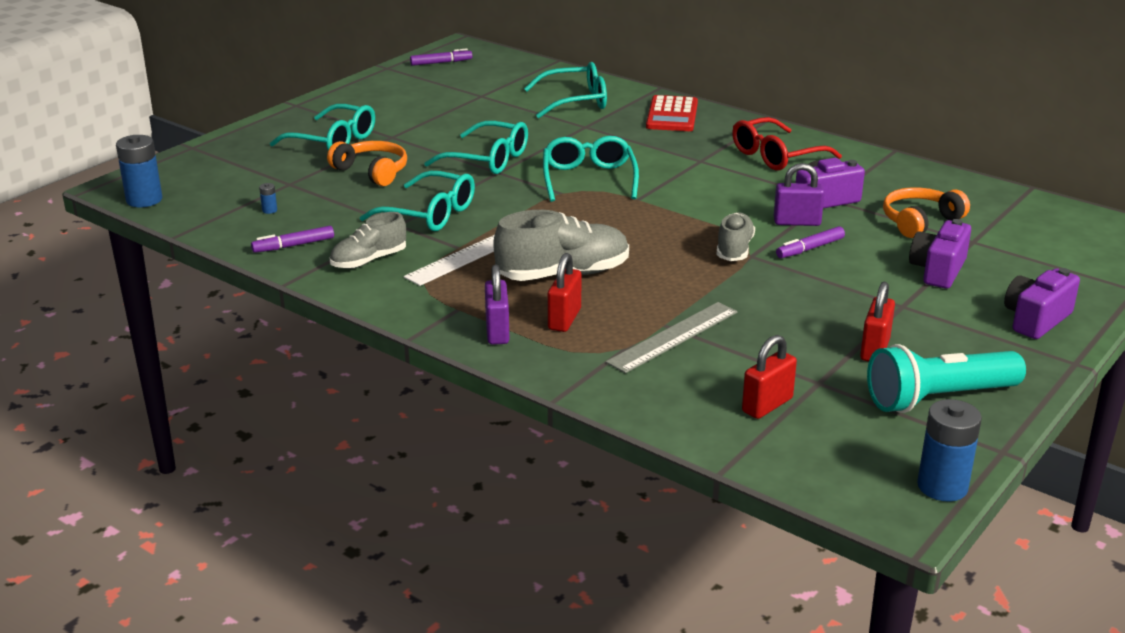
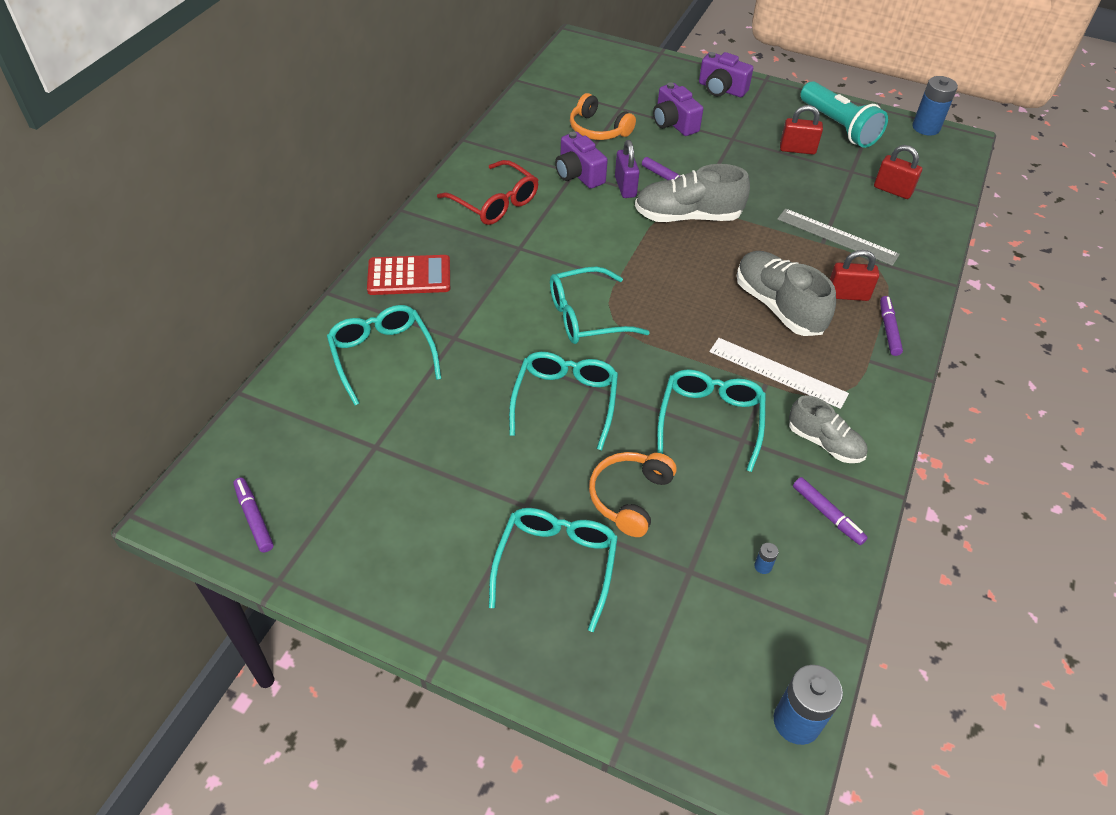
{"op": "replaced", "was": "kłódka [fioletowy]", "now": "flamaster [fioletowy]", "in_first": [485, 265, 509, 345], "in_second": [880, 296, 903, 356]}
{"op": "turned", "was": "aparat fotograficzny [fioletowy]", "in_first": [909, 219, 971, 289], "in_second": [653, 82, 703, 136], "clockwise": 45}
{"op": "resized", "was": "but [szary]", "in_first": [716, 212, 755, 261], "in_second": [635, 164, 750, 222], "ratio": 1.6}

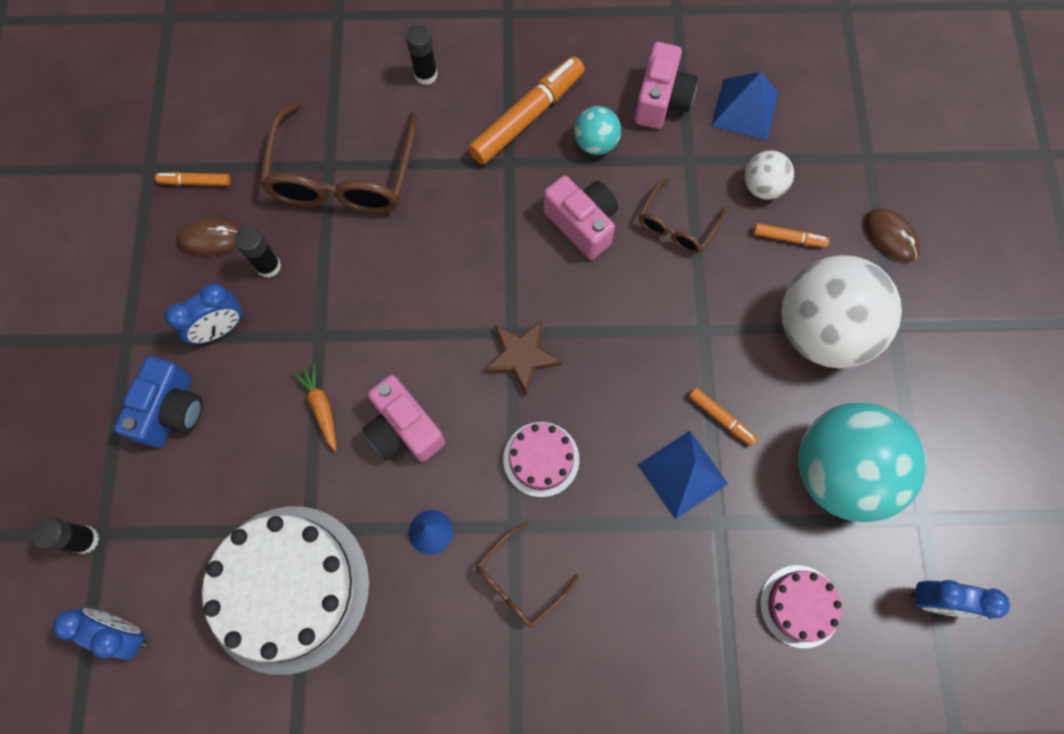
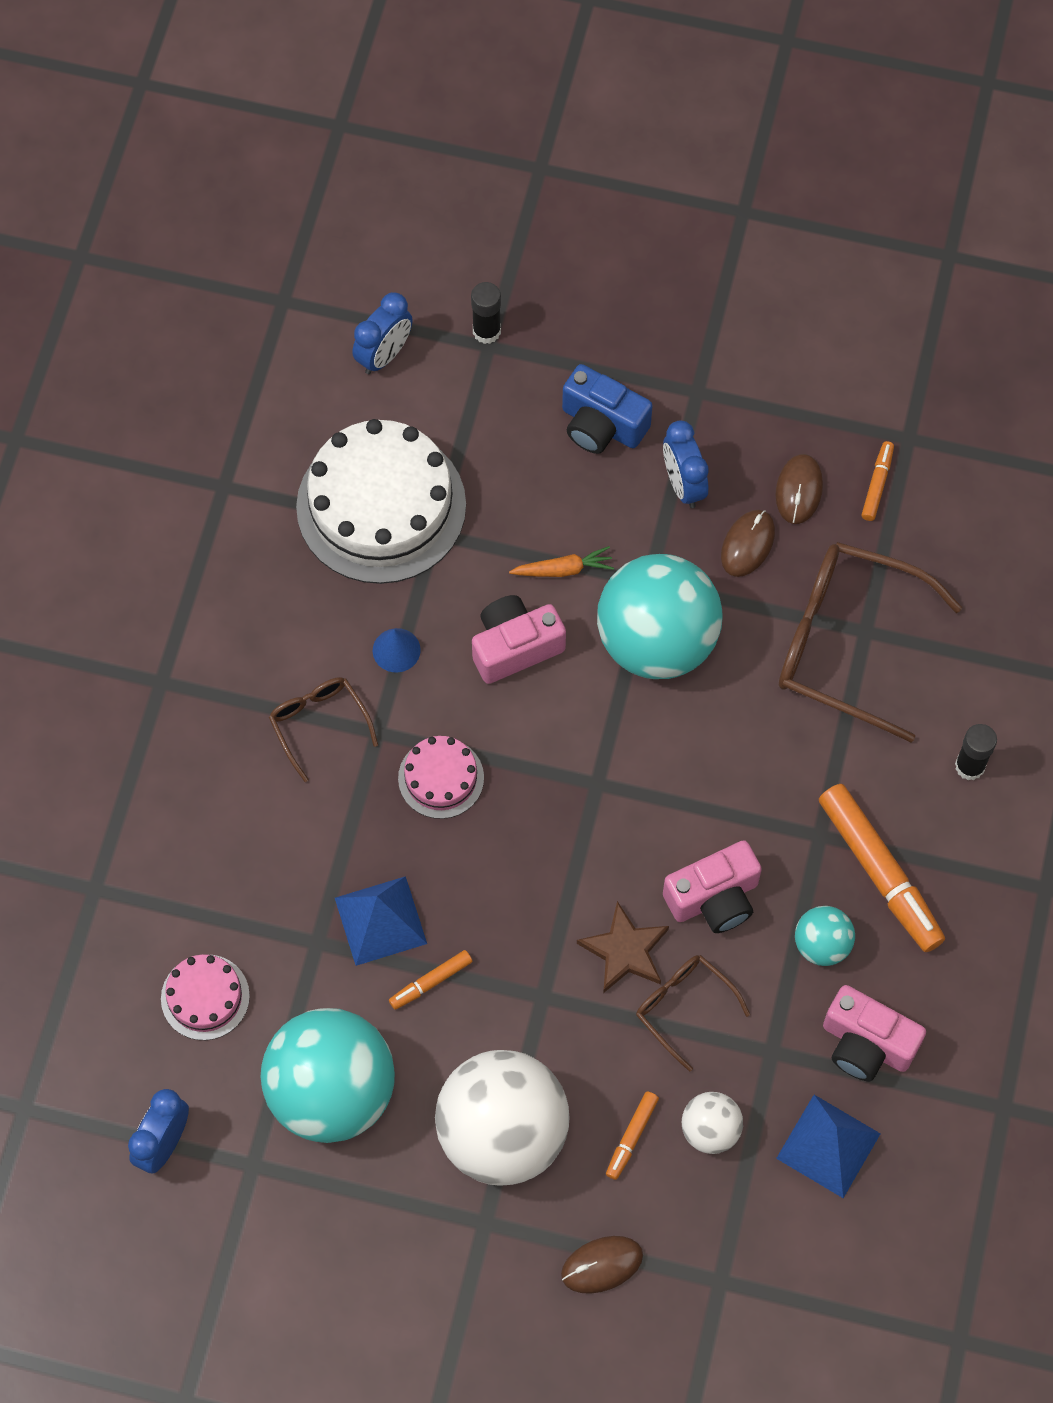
{"op": "added", "now": "piłka [turkusowy]", "in_second": [597, 554, 723, 679]}
{"op": "moved", "was": "gwiazda [brązowy]", "in_first": [484, 320, 562, 395], "in_second": [577, 901, 669, 993]}
{"op": "replaced", "was": "klej w sztyfcie [czarny]", "now": "myszka [brązowy]", "in_first": [234, 226, 281, 278], "in_second": [721, 510, 775, 577]}

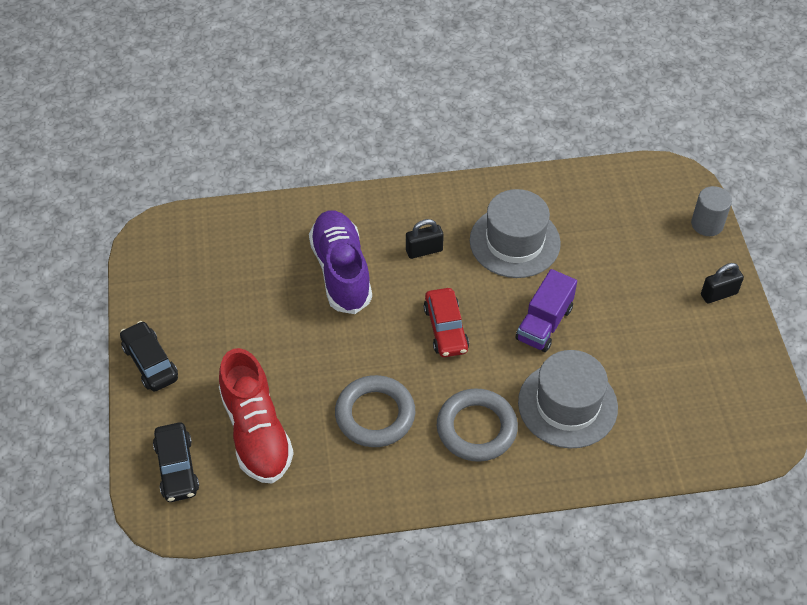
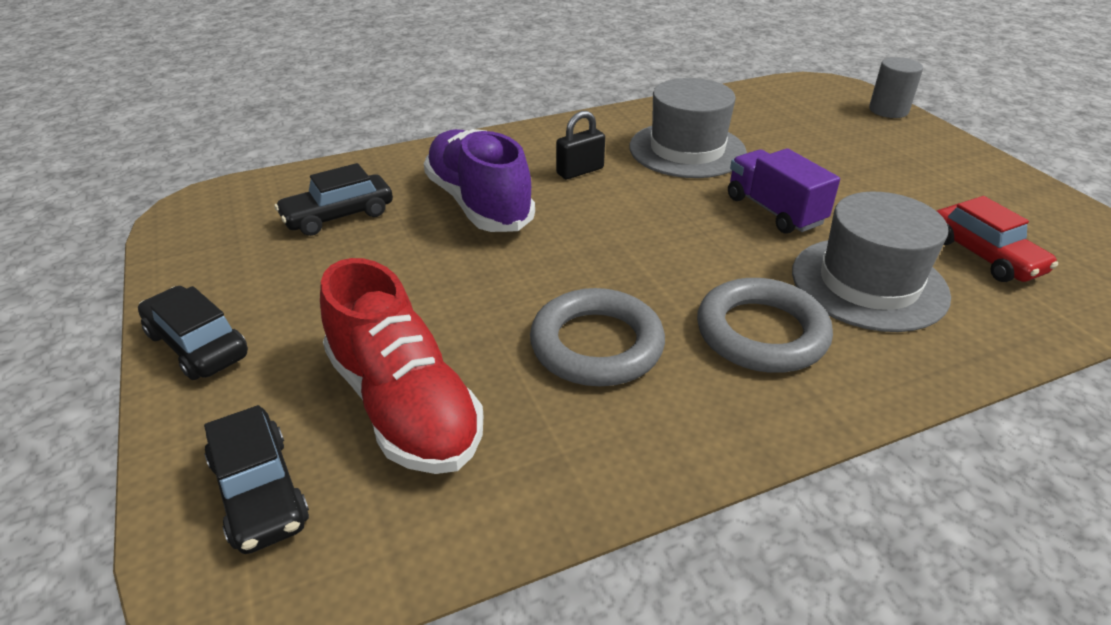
{"op": "removed", "was": "kłódka [czarny]", "in_first": [701, 263, 744, 303]}
{"op": "added", "now": "samochód [czarny]", "in_second": [274, 163, 393, 236]}
{"op": "moved", "was": "samochód [czerwony]", "in_first": [424, 288, 469, 357], "in_second": [937, 196, 1058, 282]}
{"op": "turned", "was": "ciężarówka [fioletowy]", "in_first": [515, 269, 577, 352], "in_second": [728, 148, 840, 234], "clockwise": 135}

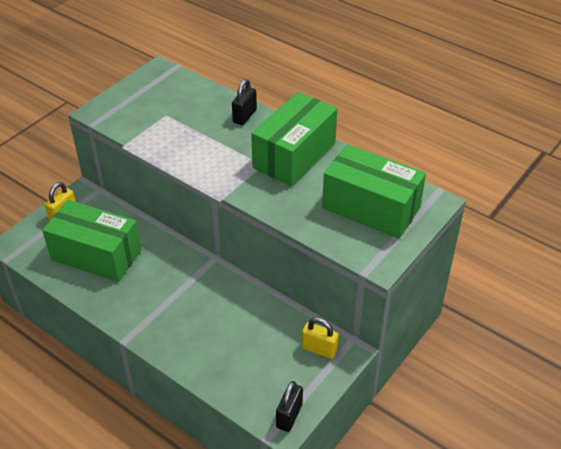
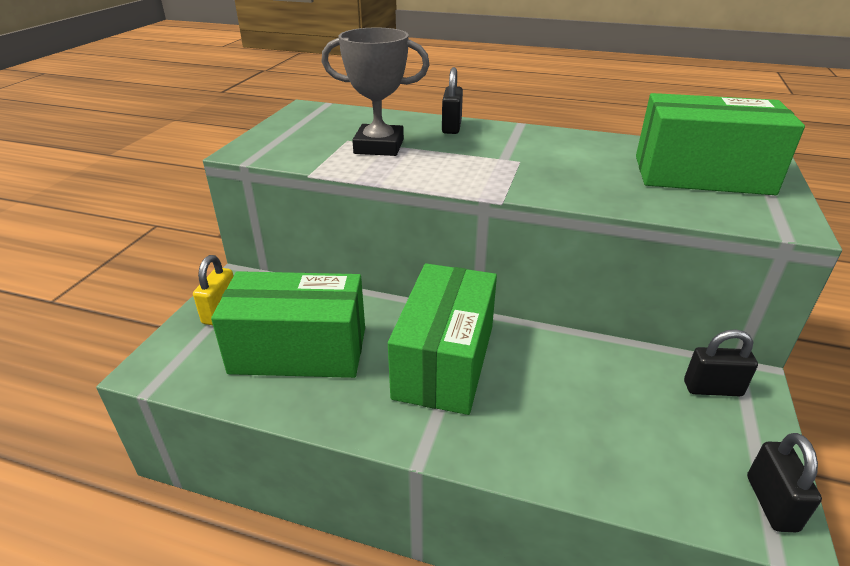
{"op": "added", "now": "puchar [szary]", "in_second": [322, 28, 430, 156]}
{"op": "moved", "was": "pudełko [zielony]", "in_first": [251, 92, 337, 186], "in_second": [388, 263, 497, 415]}
{"op": "recoloured", "was": "kłódka [żółty]", "now": "kłódka [czarny]", "in_first": [302, 317, 339, 359], "in_second": [684, 329, 758, 396]}

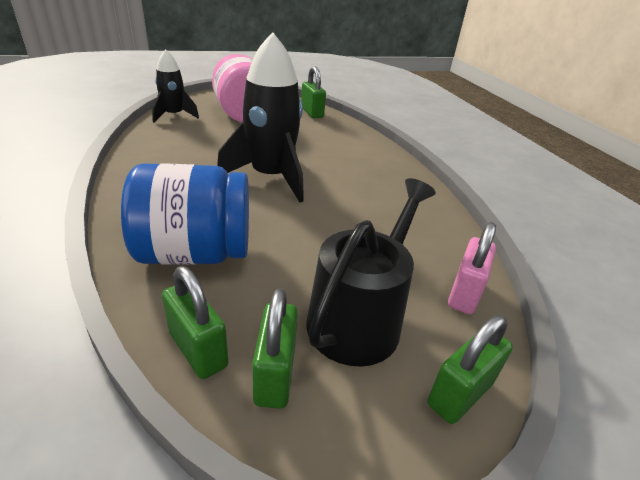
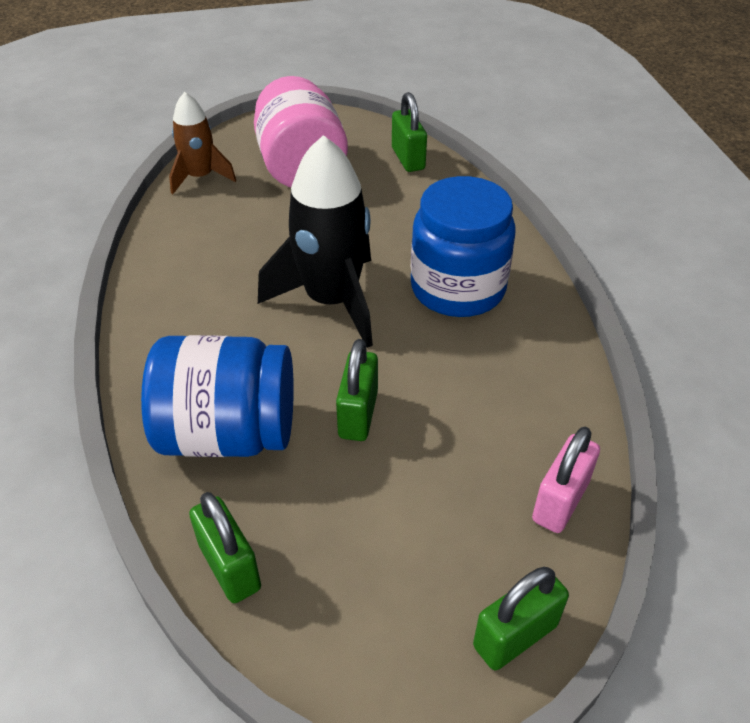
{"op": "removed", "was": "konewka [czarny]", "in_first": [306, 178, 436, 367]}
{"op": "added", "now": "słoik [niebieski]", "in_second": [411, 176, 516, 317]}
{"op": "moved", "was": "kłódka [zielony]", "in_first": [252, 289, 298, 409], "in_second": [336, 339, 378, 441]}
{"op": "recoloured", "was": "rakieta [czarny]", "now": "rakieta [brązowy]", "in_first": [152, 49, 199, 123], "in_second": [169, 92, 236, 194]}

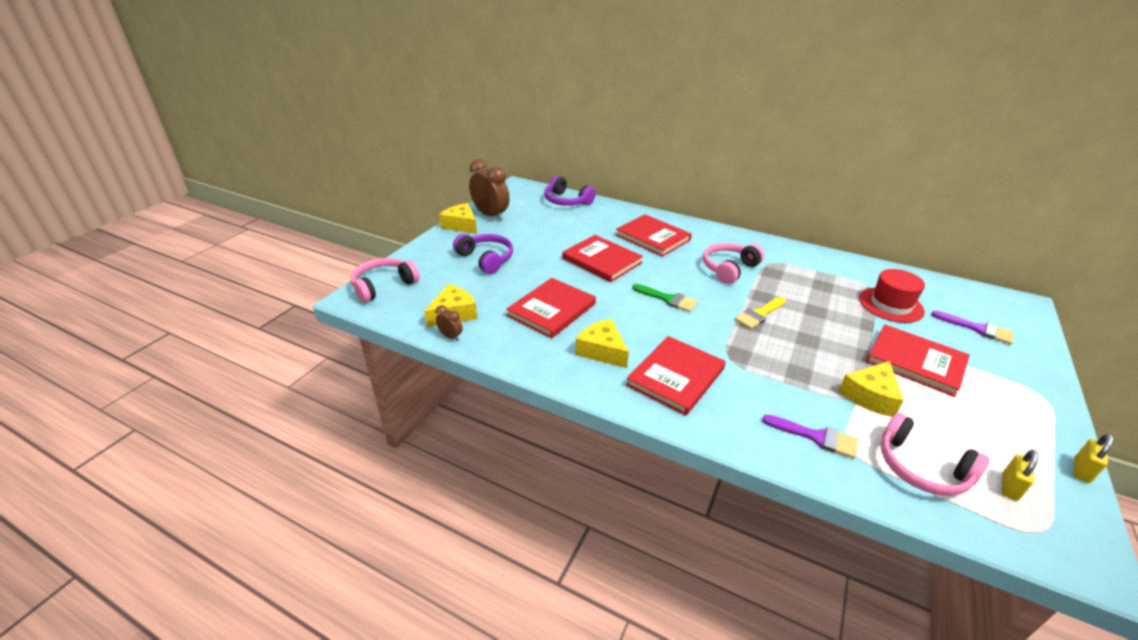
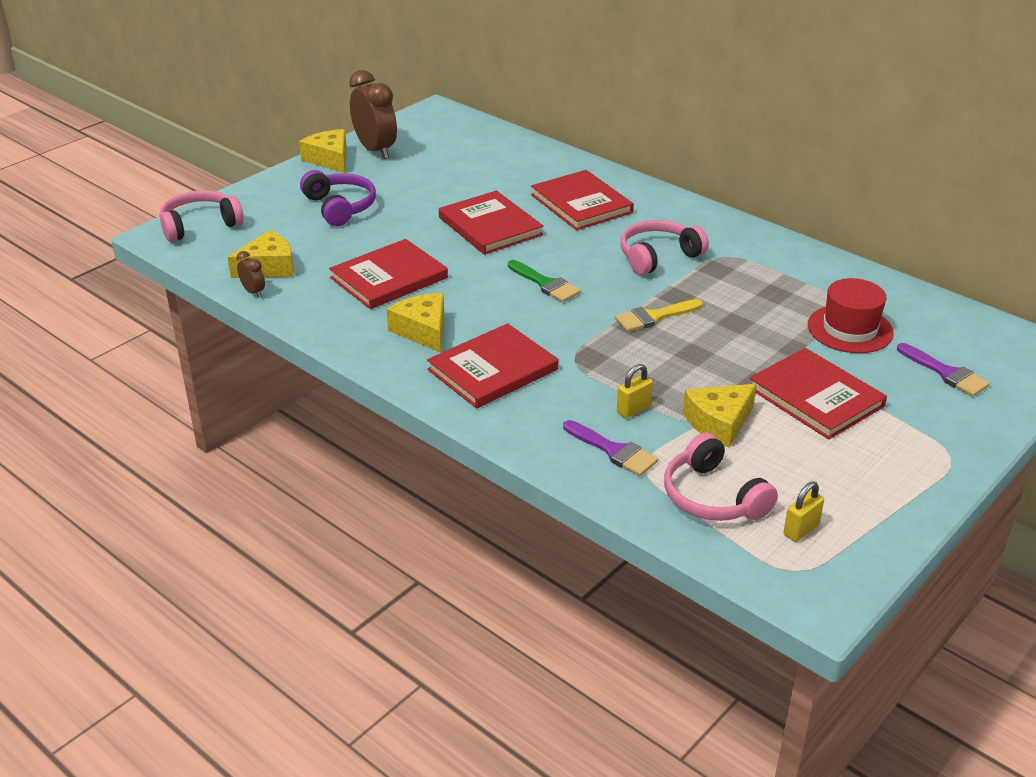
{"op": "removed", "was": "słuchawki [fioletowy]", "in_first": [544, 176, 596, 206]}
{"op": "moved", "was": "kłódka [żółty]", "in_first": [1073, 434, 1114, 483], "in_second": [617, 364, 653, 418]}

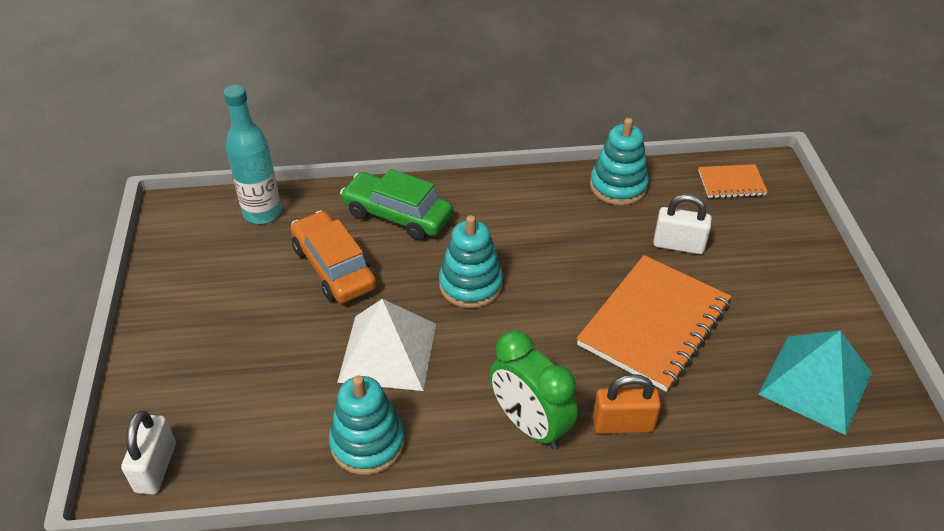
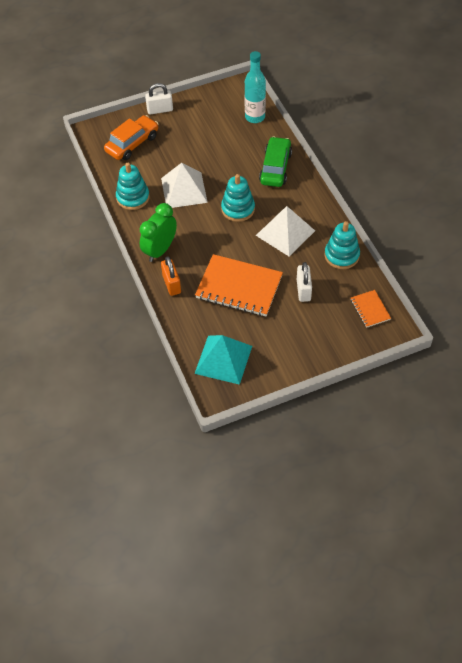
{"op": "added", "now": "piramida [biały]", "in_second": [256, 206, 315, 257]}
{"op": "moved", "was": "kłódka [biały]", "in_first": [121, 411, 176, 495], "in_second": [145, 83, 173, 115]}
{"op": "moved", "was": "samochód [pomarańczowy]", "in_first": [290, 210, 377, 303], "in_second": [104, 115, 159, 160]}

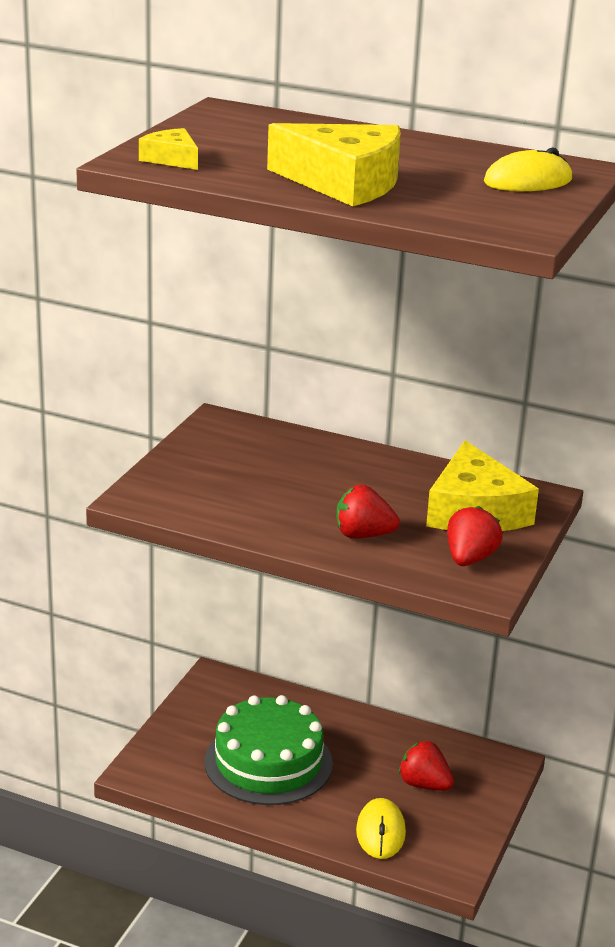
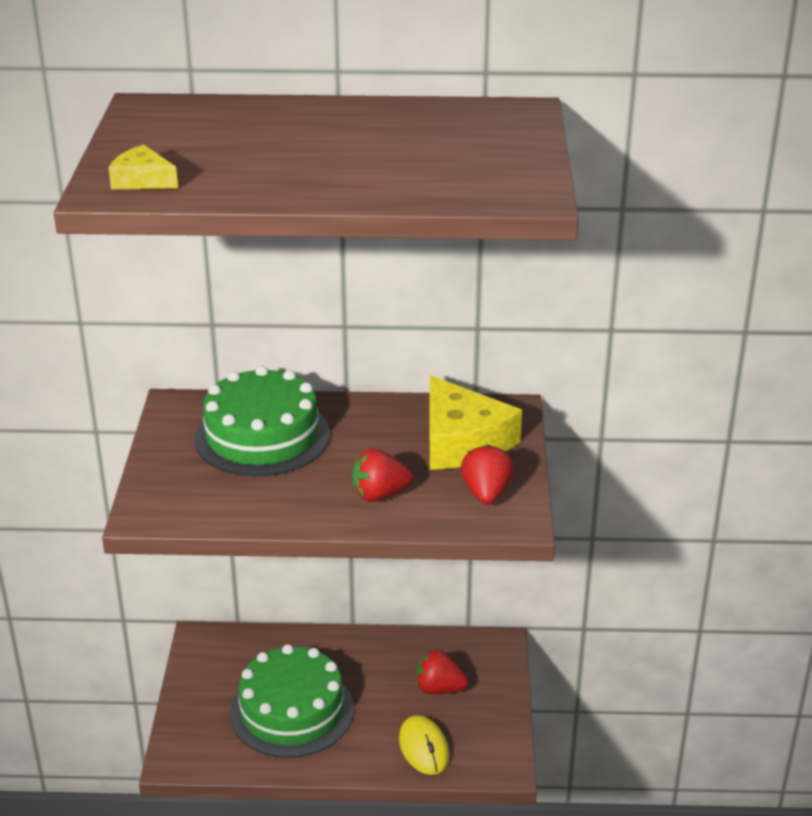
{"op": "removed", "was": "ser [żółty]", "in_first": [267, 123, 401, 206]}
{"op": "removed", "was": "myszka [żółty]", "in_first": [484, 147, 572, 191]}
{"op": "added", "now": "tort [zielony]", "in_second": [194, 366, 330, 476]}

